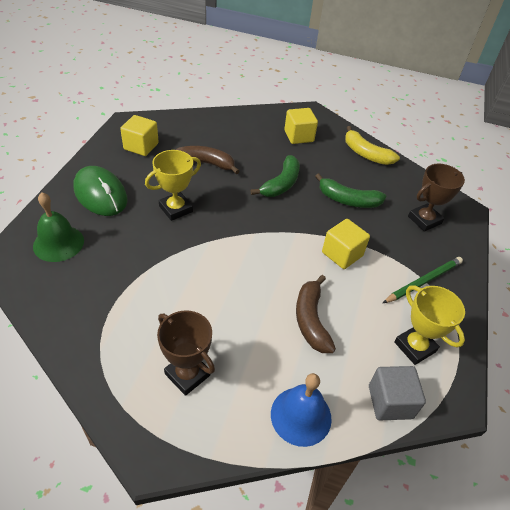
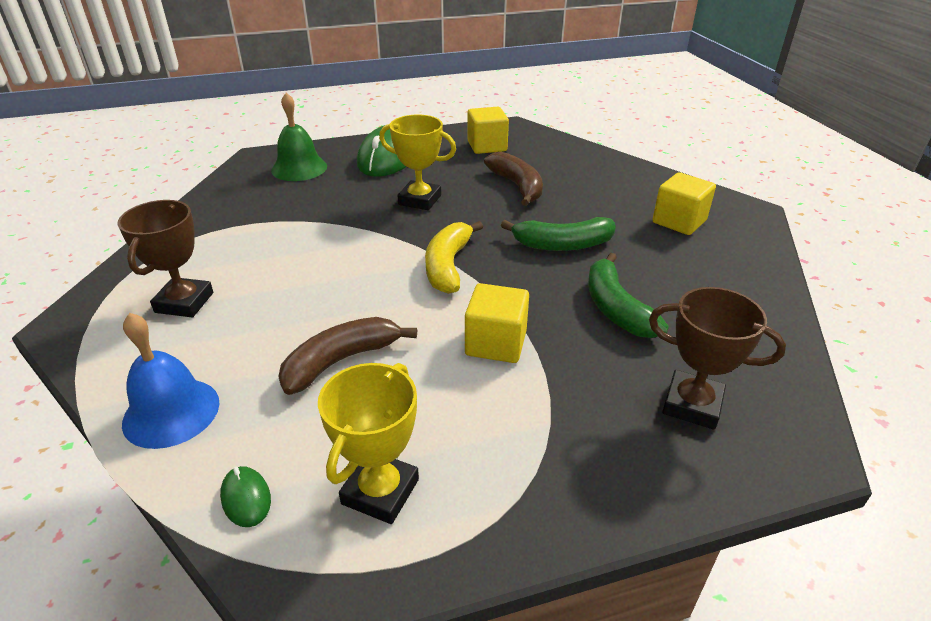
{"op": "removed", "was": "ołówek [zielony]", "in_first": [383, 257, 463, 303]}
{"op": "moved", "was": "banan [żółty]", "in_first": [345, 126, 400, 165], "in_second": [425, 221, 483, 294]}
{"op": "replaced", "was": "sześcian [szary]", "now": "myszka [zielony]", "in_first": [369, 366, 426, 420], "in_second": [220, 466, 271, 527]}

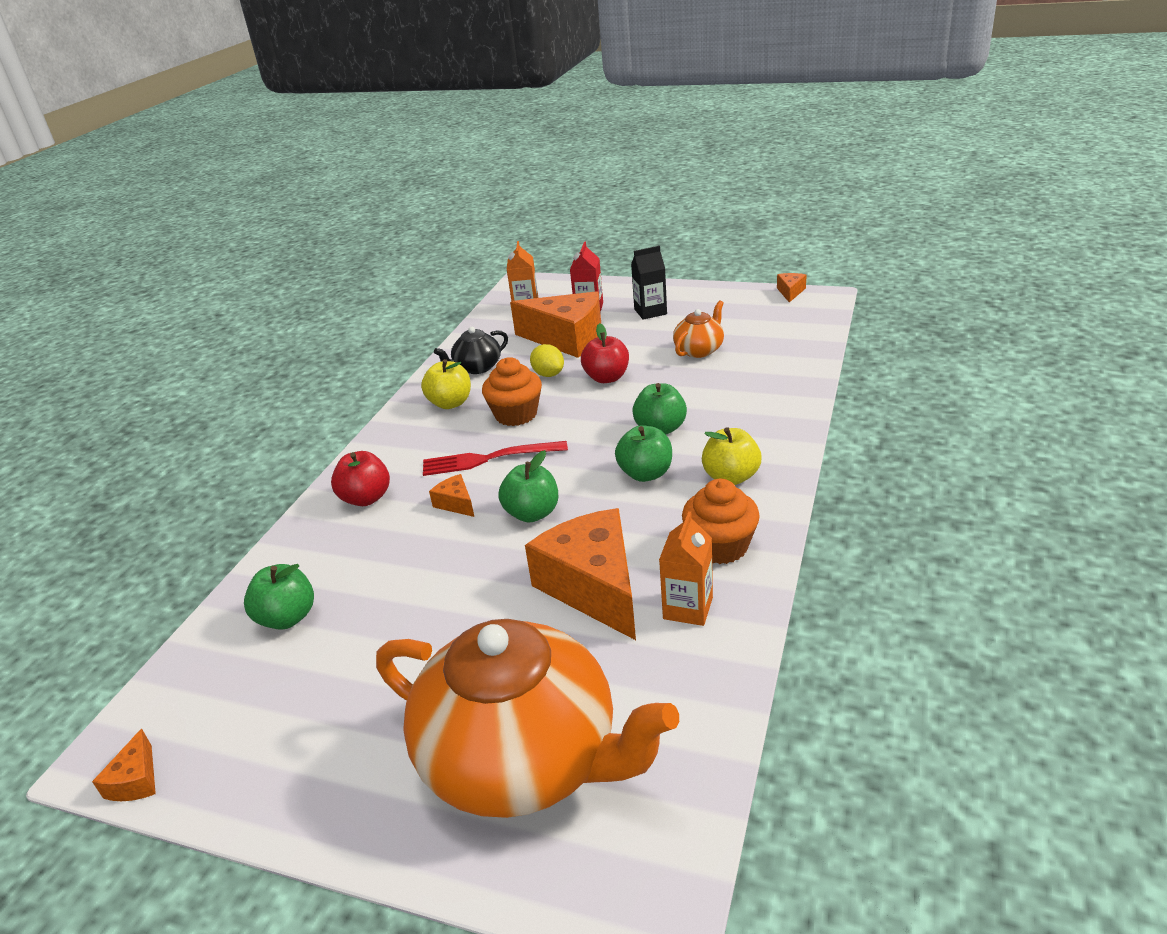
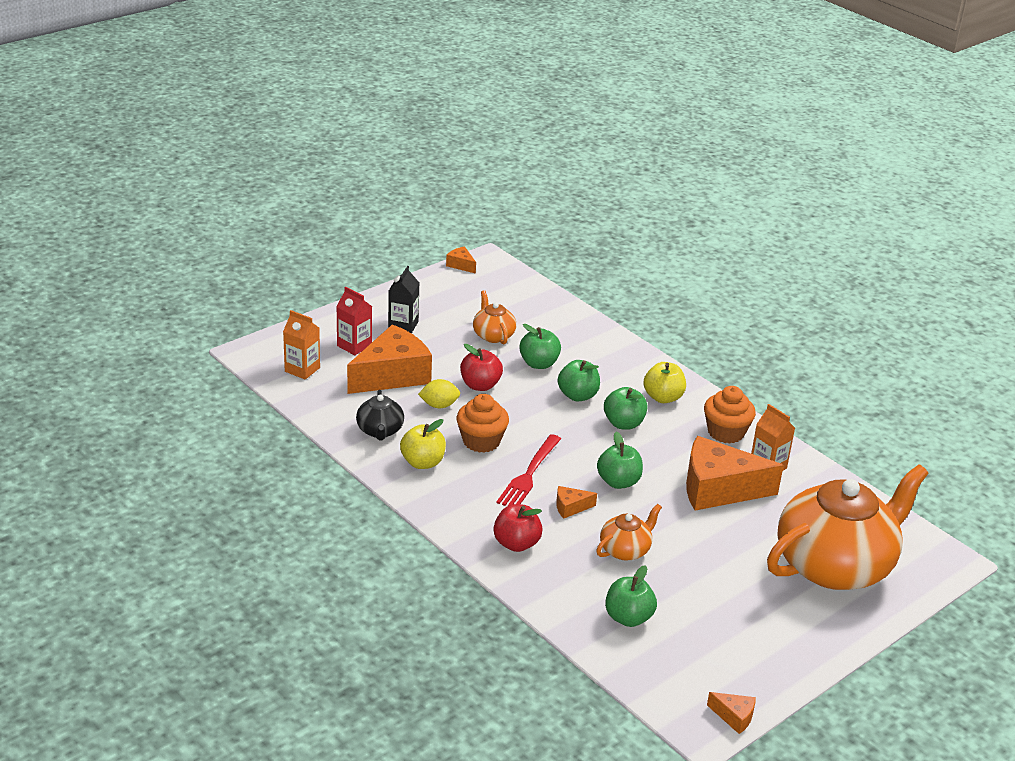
{"op": "added", "now": "jabłko [zielony]", "in_second": [519, 324, 561, 369]}
{"op": "added", "now": "imbryk [pomarańczowy]", "in_second": [596, 504, 662, 561]}

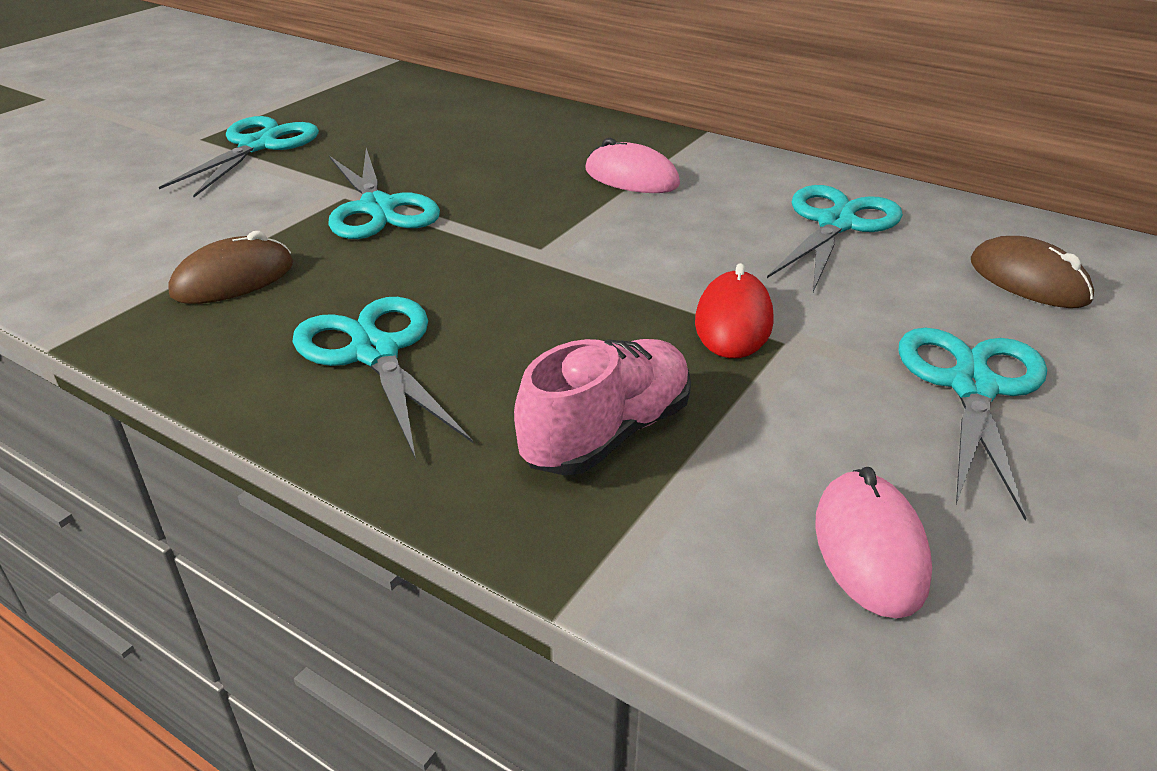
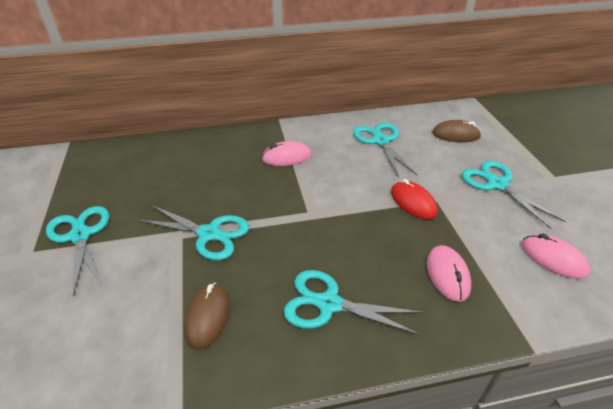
{"op": "replaced", "was": "but [różowy]", "now": "myszka [różowy]", "in_first": [514, 339, 691, 475], "in_second": [427, 245, 471, 302]}

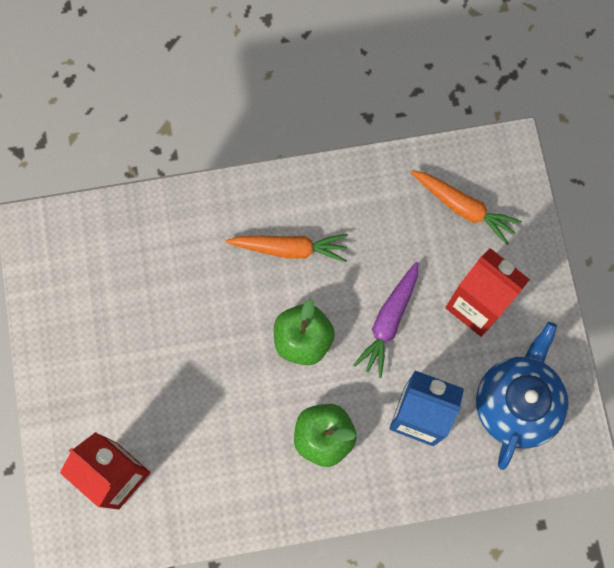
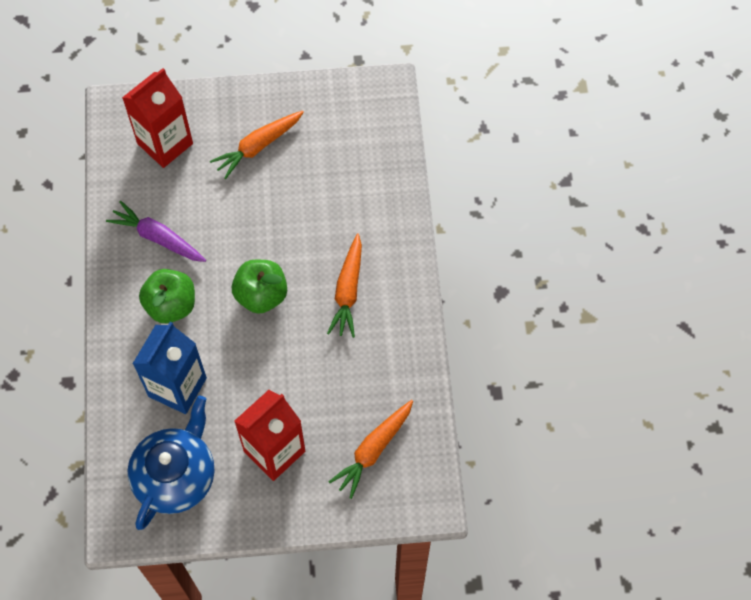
{"op": "added", "now": "marchewka [pomarańczowy]", "in_second": [210, 111, 304, 179]}
{"op": "moved", "was": "marchewka [fioletowy]", "in_first": [353, 262, 418, 378], "in_second": [106, 201, 206, 262]}
{"op": "turned", "was": "imbryk [niebieski]", "in_first": [476, 322, 569, 470], "in_second": [128, 396, 214, 530], "clockwise": -90}

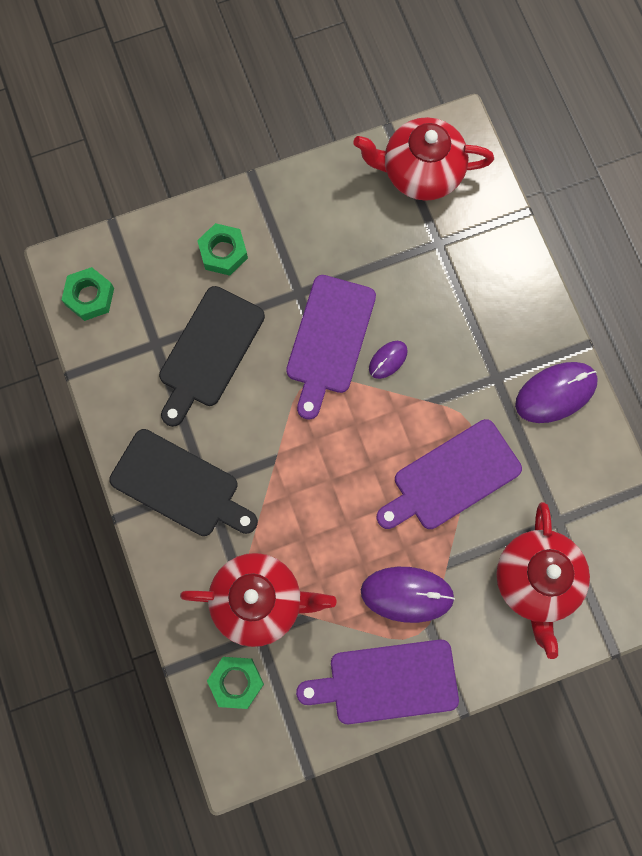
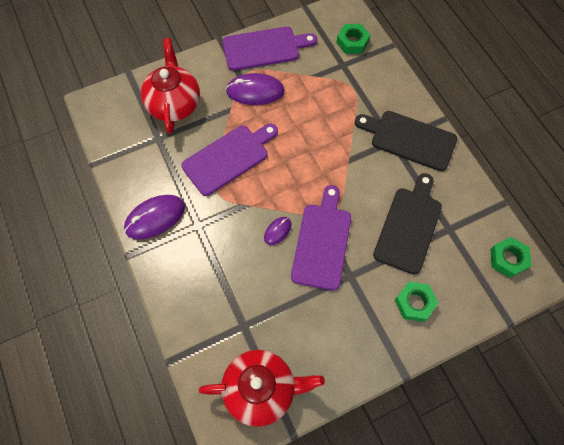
{"op": "removed", "was": "imbryk [czerwony]", "in_first": [180, 553, 336, 647]}

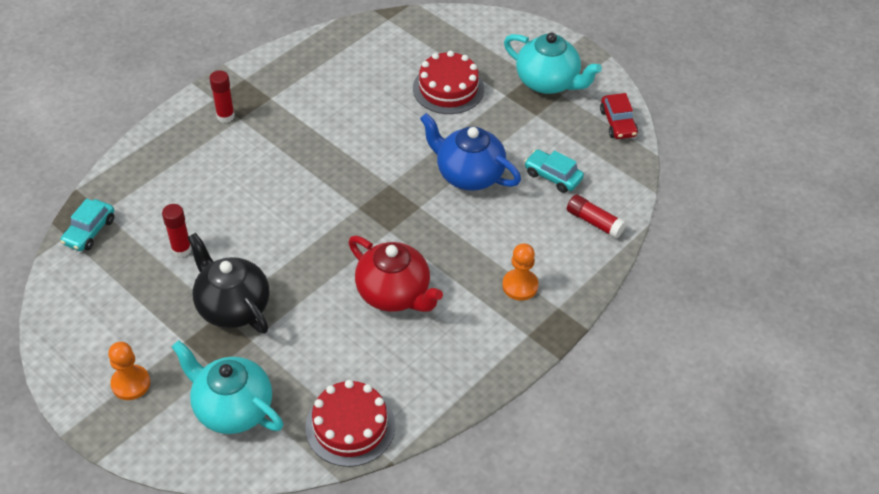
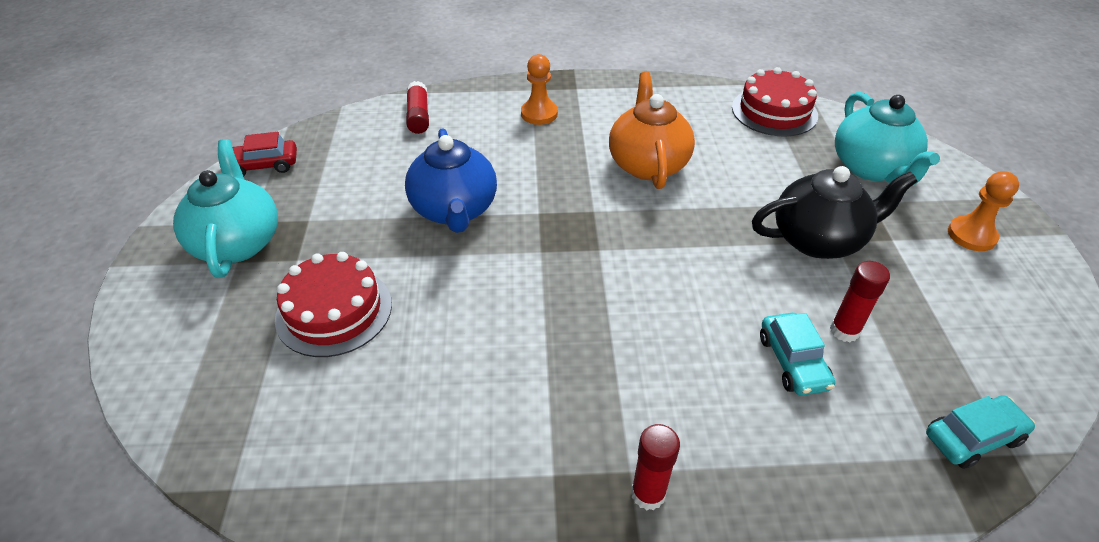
{"op": "moved", "was": "samochód [turkusowy]", "in_first": [524, 149, 584, 193], "in_second": [760, 313, 835, 396]}
{"op": "recoloured", "was": "imbryk [czerwony]", "now": "imbryk [pomarańczowy]", "in_first": [348, 236, 443, 312], "in_second": [609, 72, 695, 189]}
{"op": "turned", "was": "imbryk [czarny]", "in_first": [188, 233, 269, 334], "in_second": [752, 166, 918, 259], "clockwise": -105}
{"op": "turned", "was": "samochód [czerwony]", "in_first": [600, 93, 638, 139], "in_second": [232, 132, 297, 177], "clockwise": -135}

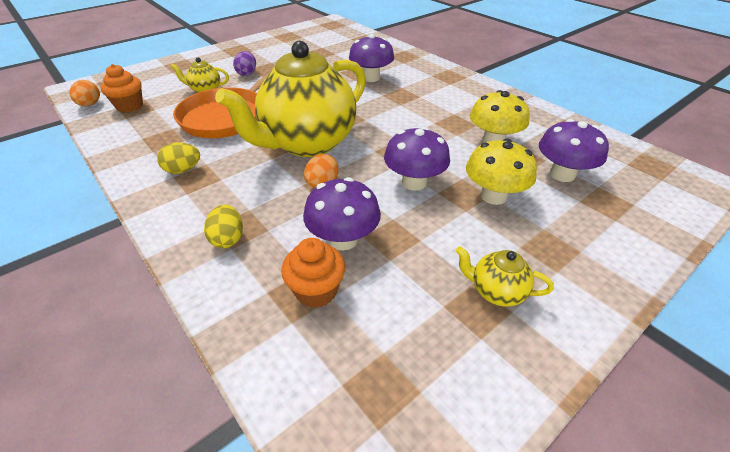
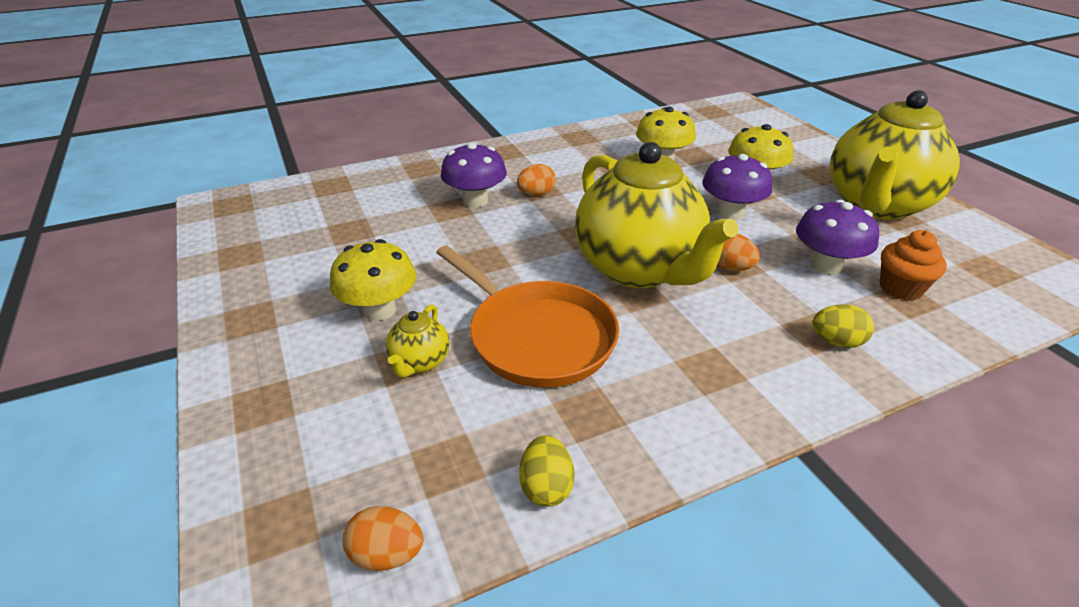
{"op": "removed", "was": "muffinka [pomarańczowy]", "in_first": [101, 64, 143, 113]}
{"op": "removed", "was": "grzyb [fioletowy]", "in_first": [539, 119, 609, 182]}
{"op": "added", "now": "jajko [pomarańczowy]", "in_second": [517, 164, 556, 196]}
{"op": "moved", "was": "jajko [żółty]", "in_first": [157, 142, 200, 174], "in_second": [519, 435, 575, 507]}
{"op": "replaced", "was": "jajko [fioletowy]", "now": "grzyb [żółty]", "in_first": [233, 51, 256, 76], "in_second": [330, 239, 416, 321]}
{"op": "resized", "was": "imbryk [żółty]", "in_first": [456, 246, 554, 307], "in_second": [830, 90, 960, 220], "ratio": 2.49}

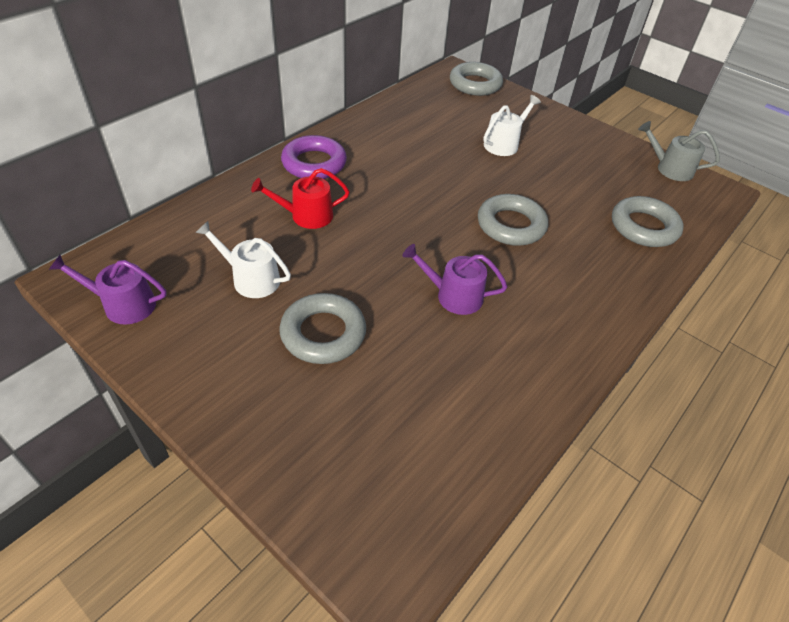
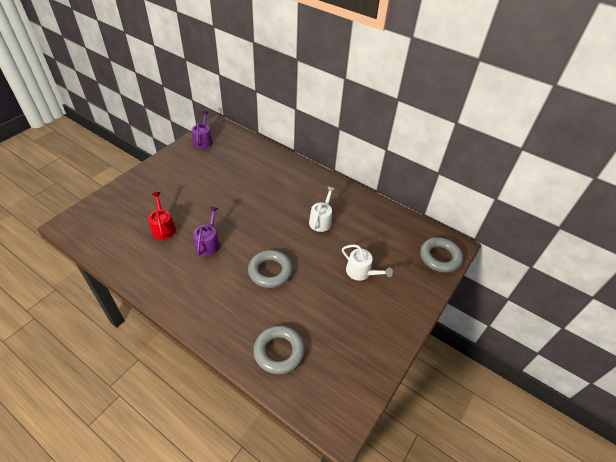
{"op": "removed", "was": "pierścień [szary]", "in_first": [280, 293, 366, 364]}
{"op": "removed", "was": "pierścień [fioletowy]", "in_first": [281, 135, 347, 179]}
{"op": "removed", "was": "konewka [szary]", "in_first": [638, 121, 720, 181]}
{"op": "moved", "was": "konewka [biały]", "in_first": [195, 221, 291, 298], "in_second": [309, 187, 335, 232]}
{"op": "moved", "was": "konewka [czerwony]", "in_first": [251, 168, 350, 229], "in_second": [148, 192, 176, 240]}

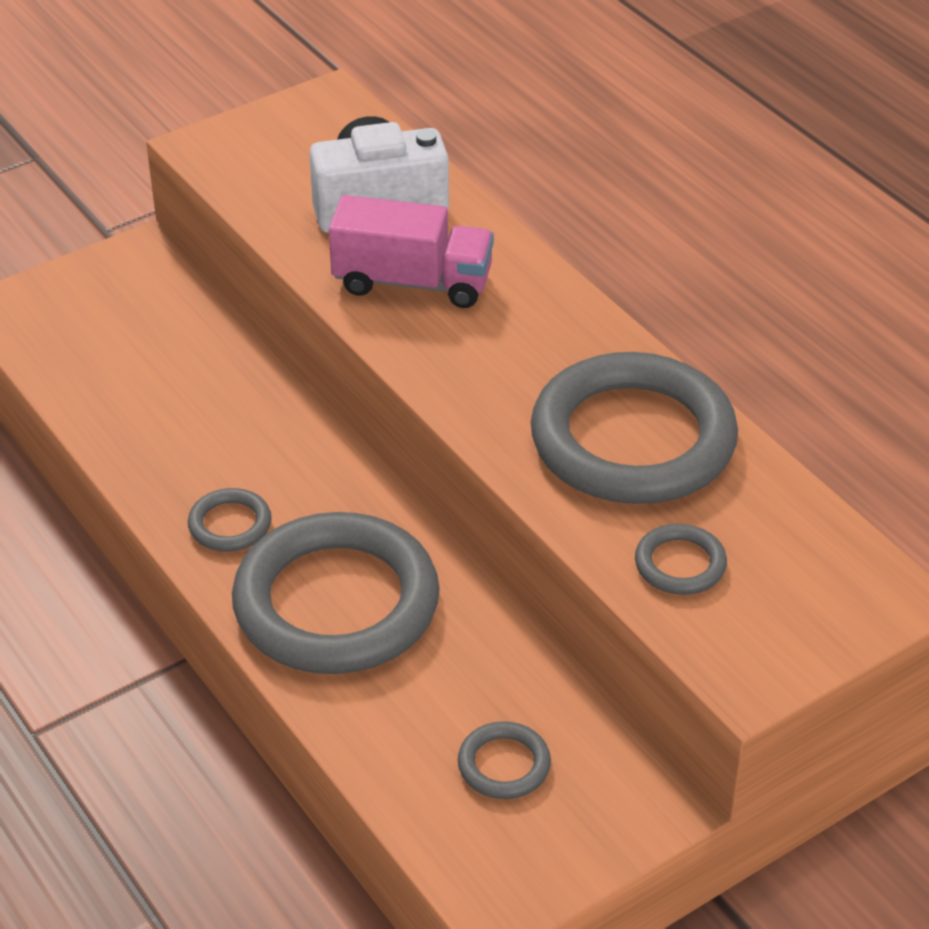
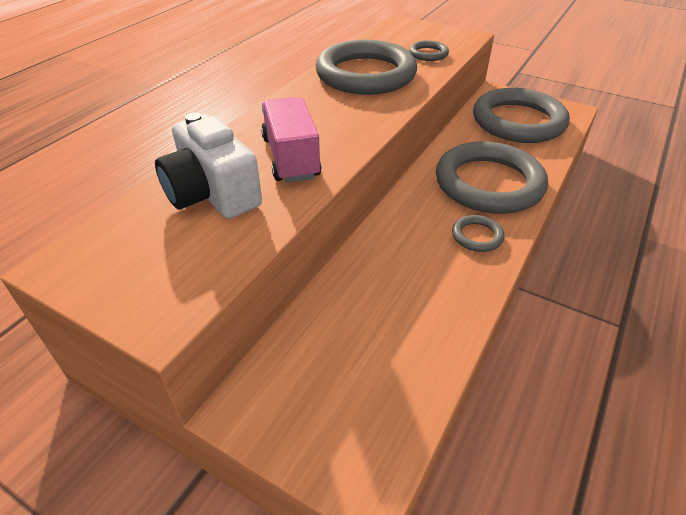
{"op": "resized", "was": "pierścień [szary]", "in_first": [458, 721, 551, 799], "in_second": [473, 88, 570, 143], "ratio": 2.38}

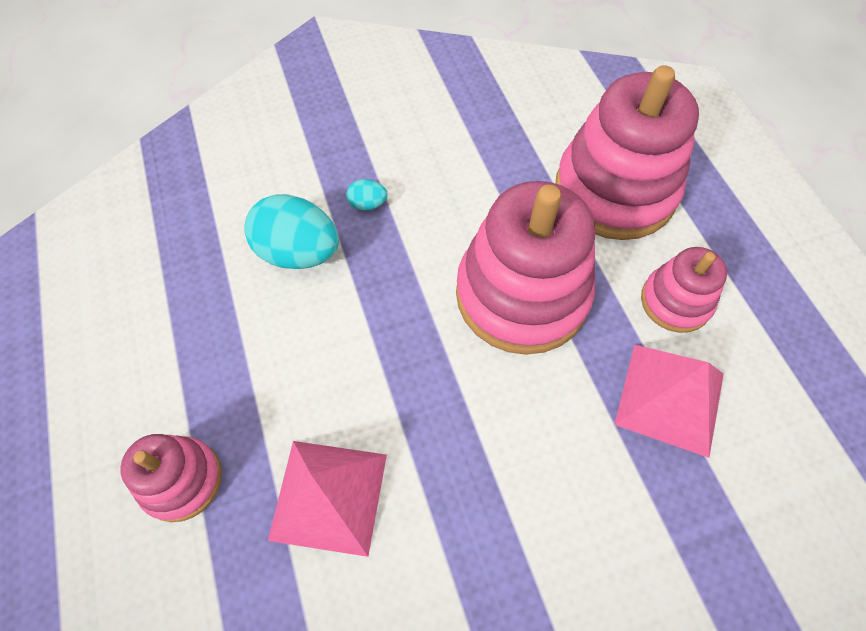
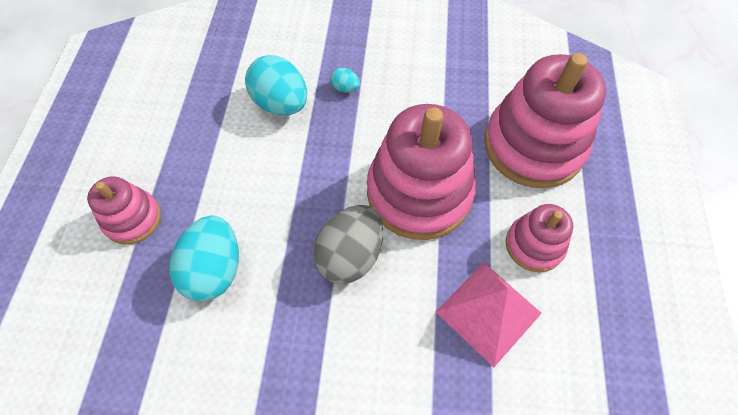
{"op": "added", "now": "jajko [szary]", "in_second": [312, 205, 383, 284]}
{"op": "replaced", "was": "piramida [różowy]", "now": "jajko [turkusowy]", "in_first": [268, 441, 387, 557], "in_second": [169, 215, 239, 301]}

